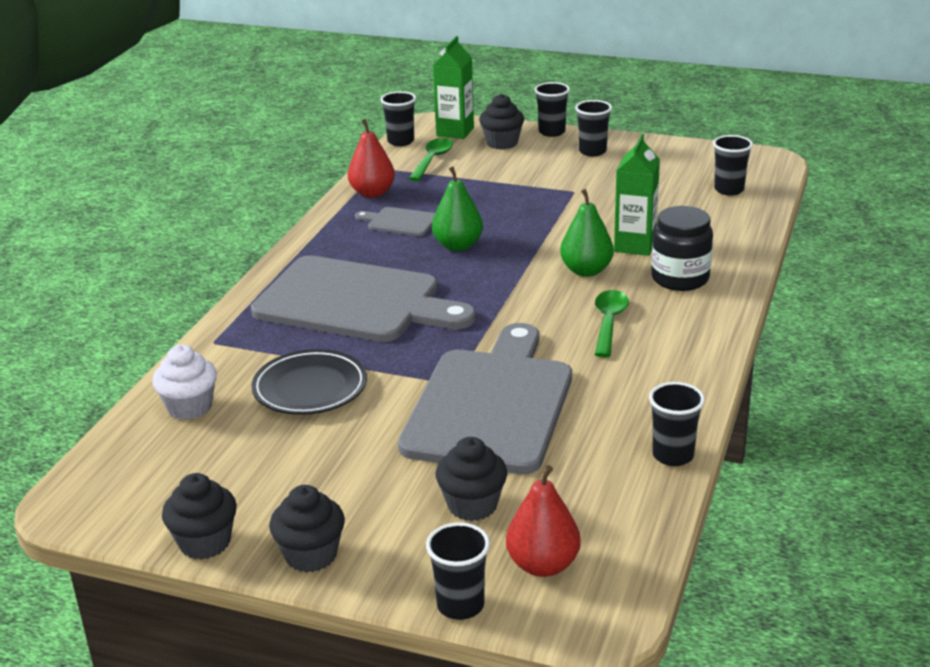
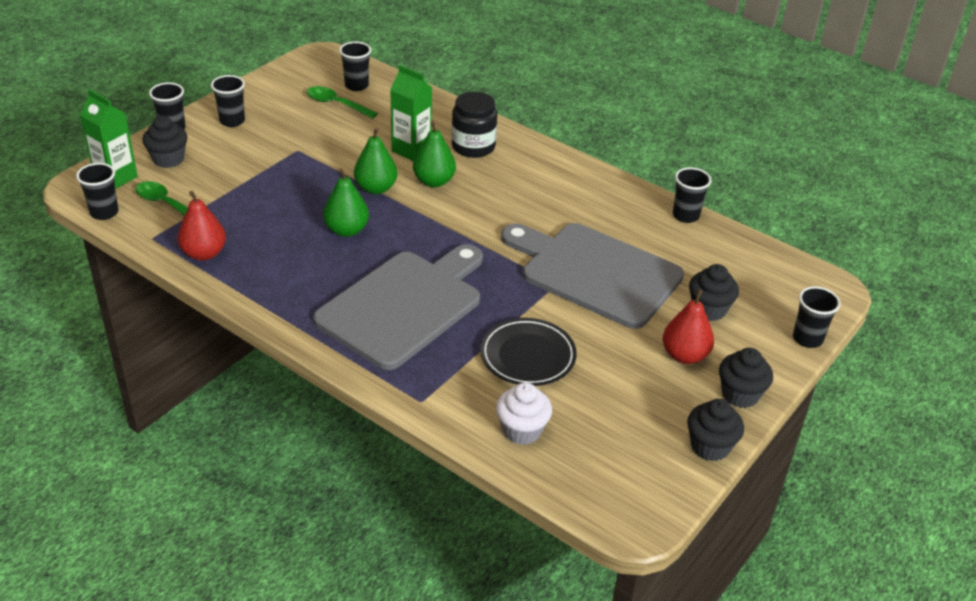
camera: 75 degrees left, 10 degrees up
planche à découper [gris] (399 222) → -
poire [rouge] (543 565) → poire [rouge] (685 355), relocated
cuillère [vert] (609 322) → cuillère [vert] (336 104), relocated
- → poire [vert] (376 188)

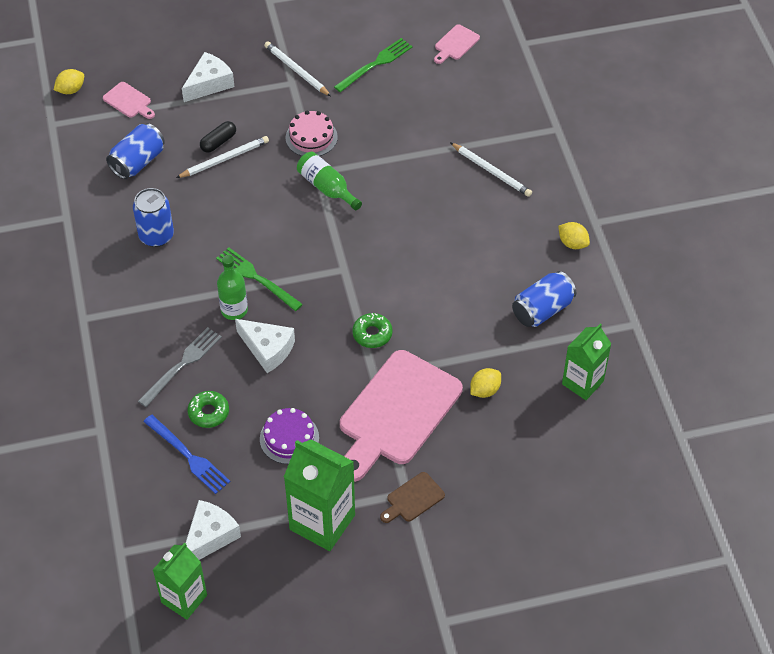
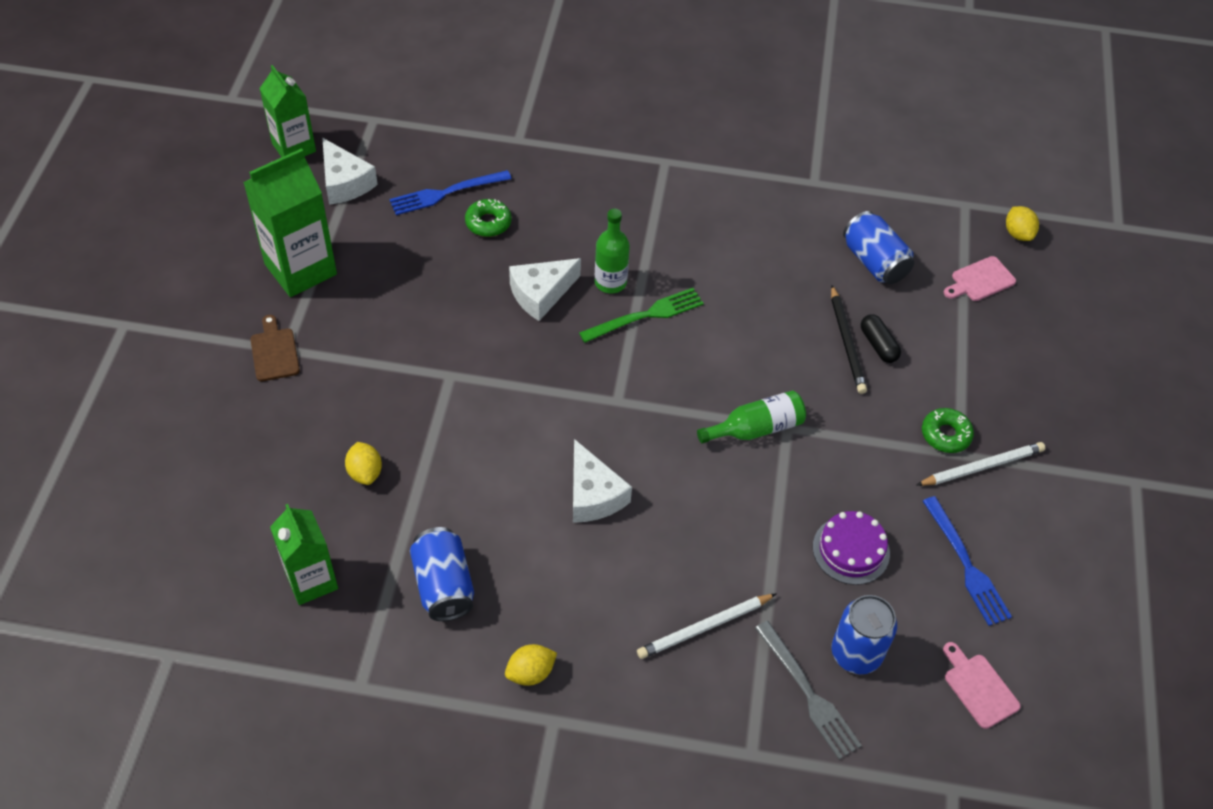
camera: 110 degrees right, 0 degrees up
canette [bleu] (156 236) → canette [bleu] (856 653), relocated
fourchette [gris] (183 364) → fourchette [gris] (809 694), relocated
crayon [blanc] (224 159) → crayon [noir] (847 342)
fromage [blanc] (209 84) → fromage [blanc] (593 495), relocated
gâteau [violet] (289 438) → gâteau [violet] (851 550), relocated
gâteau [rose] (311 137) → -
fourchette [vert] (376 64) → fourchette [bleu] (967 566)
planche à découper [rose] (396 413) → -
beignet [vert] (372 334) → beignet [vert] (945 435), relocated

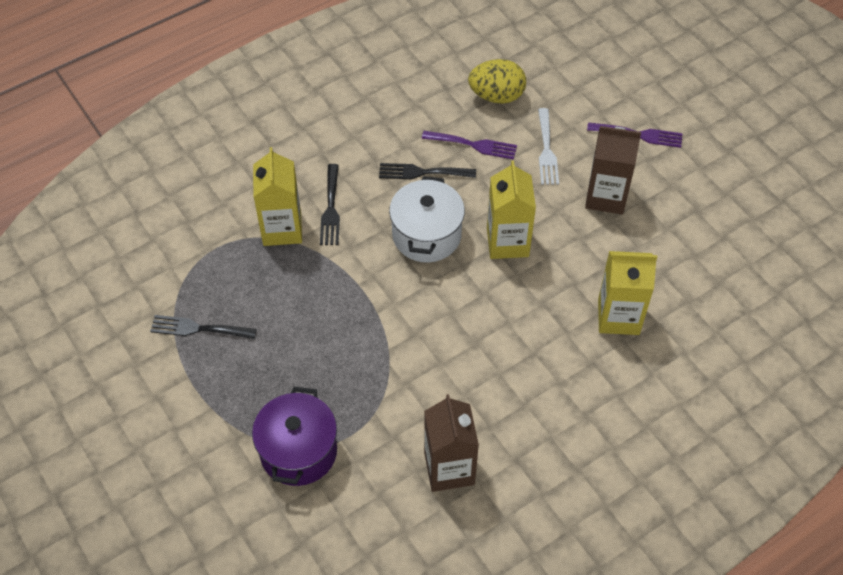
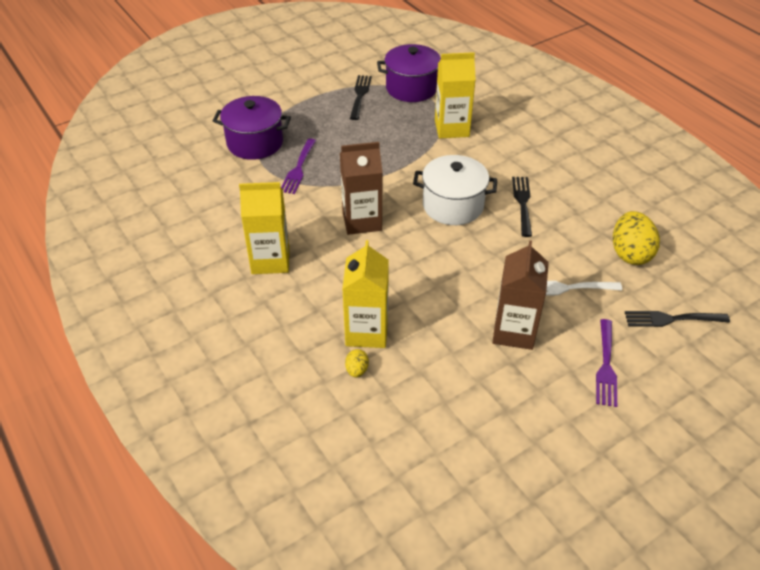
camera: 90 degrees right, 10 degrees down
fourchette [noir] (331 209) → fourchette [noir] (671 319), relocated
fourchette [violet] (473 145) → fourchette [violet] (298 169), relocated
brique de lait [marron] (449 468) → brique de lait [marron] (362 221), relocated
brique de lait [jaune] (507 242) → brique de lait [jaune] (270 260), relocated
- → œuf [jaune] (357 370)
- → marmite [violet] (411 88)

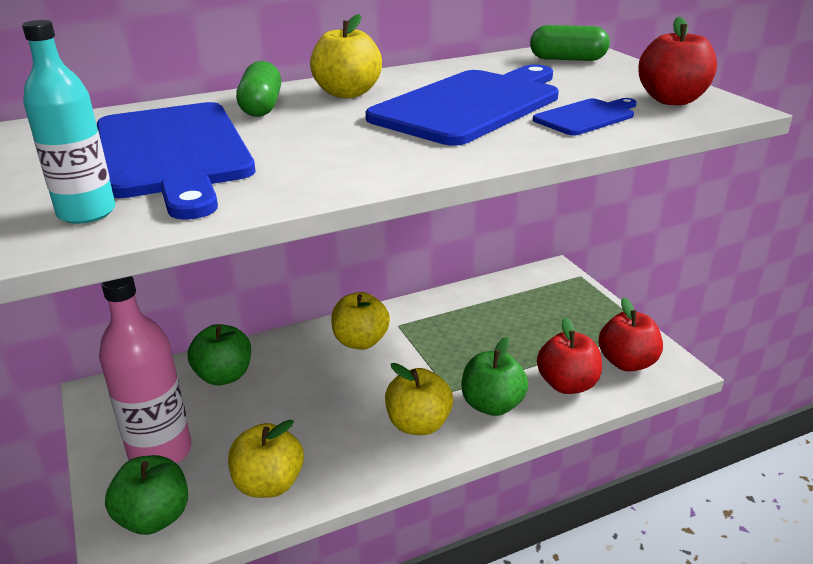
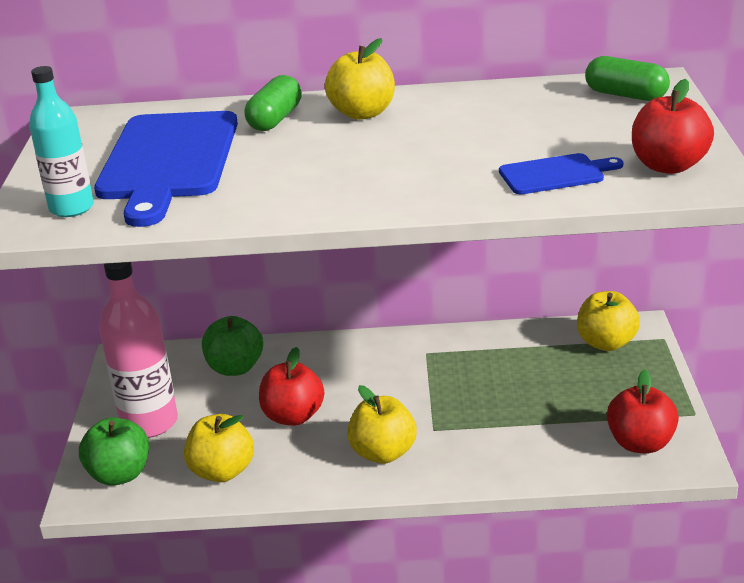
camera: 25 degrees right, 0 degrees up
pomme [jaune] (361 341) → pomme [jaune] (606 343), relocated
planche à découper [bleu] (470 105) → -
pomme [vert] (492 405) → -
pomme [rouge] (567 384) → pomme [rouge] (293 416), relocated

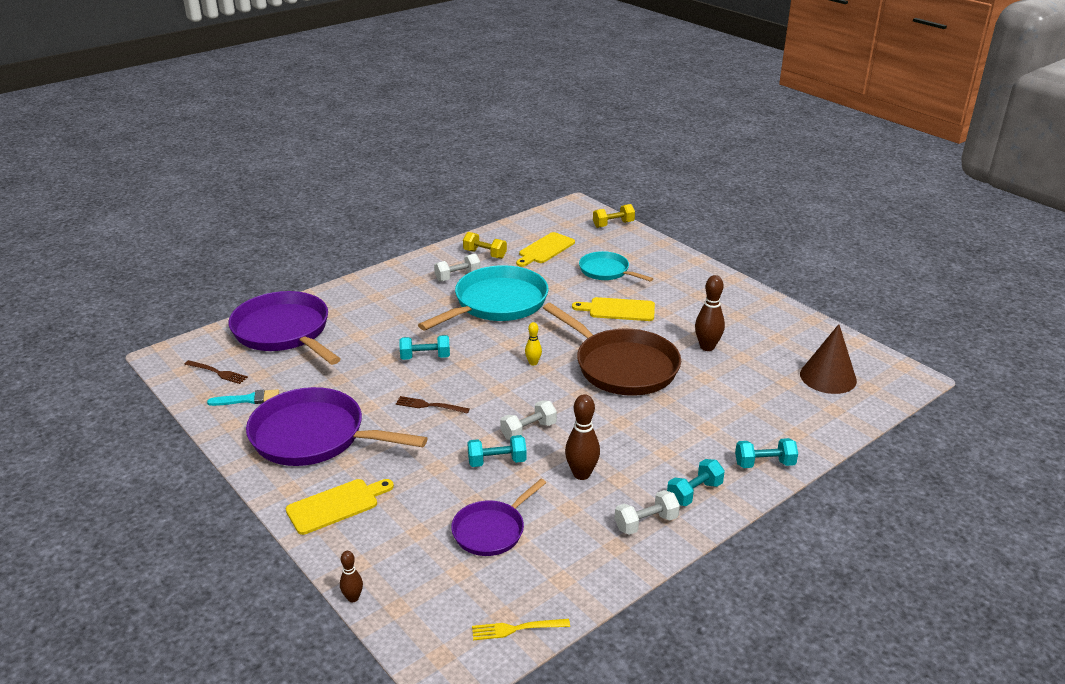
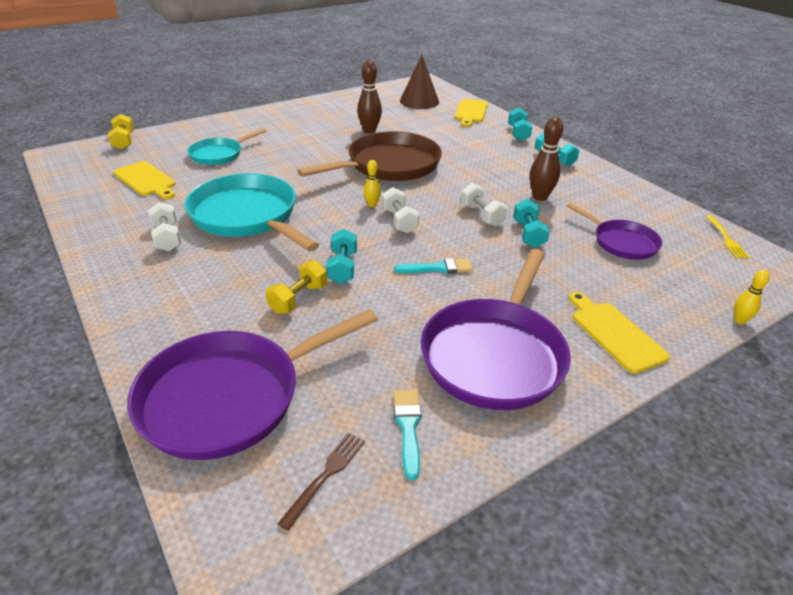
camera: 85 degrees left, 5 degrees up
quille [marron] (353 598) → quille [jaune] (739 320)
fourchette [marron] (429 405) → pinceau [turquoise] (438 268)
haltère [jaune] (485 254) → haltère [jaune] (298 299), relocated
planche à découper [jaune] (618 310) → planche à découper [jaune] (471 112), relocated
haltère [blanc] (646 523) → haltère [blanc] (399 221), relocated

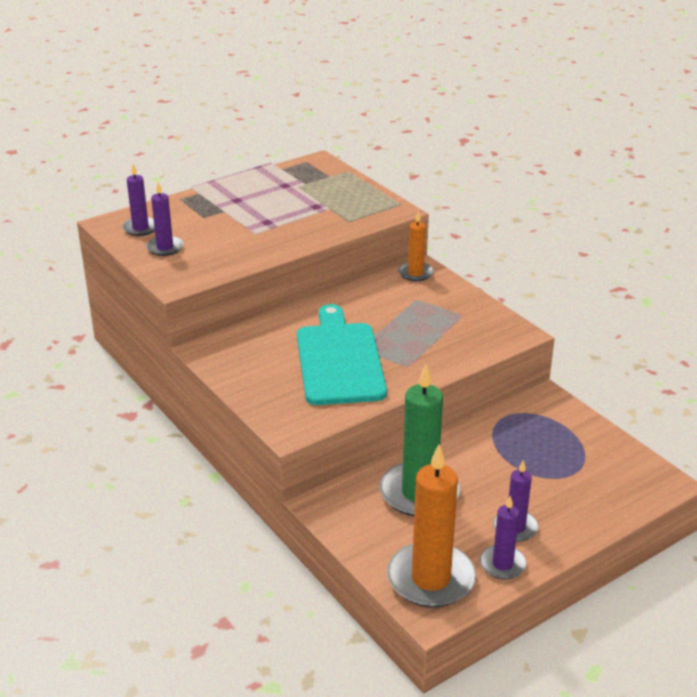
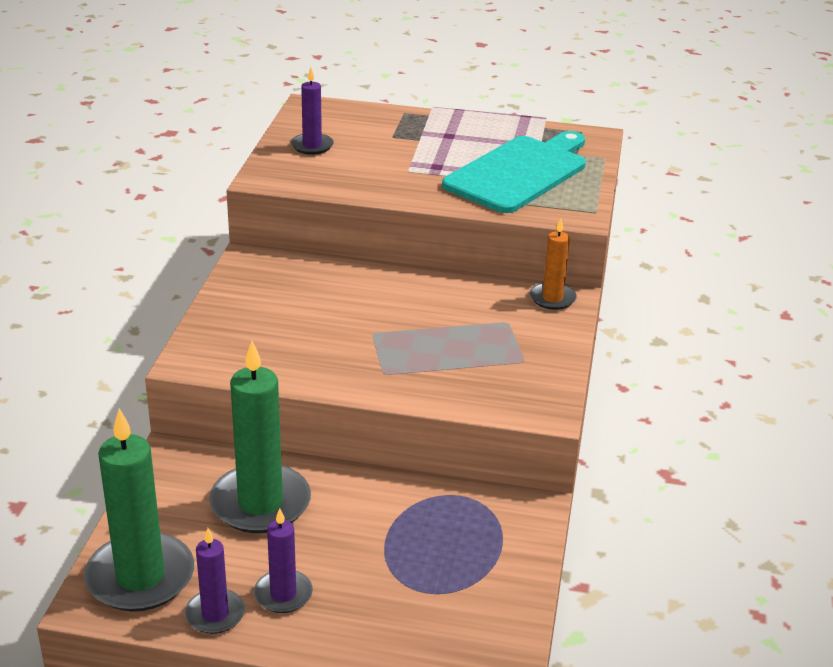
camera: 45 degrees right, 0 degrees up
bougie [violet] (140 228) → -
planche à découper [turquoise] (339 360) → planche à découper [turquoise] (519 173), relocated
bougie [orange] (431 579) → bougie [vert] (140 577)

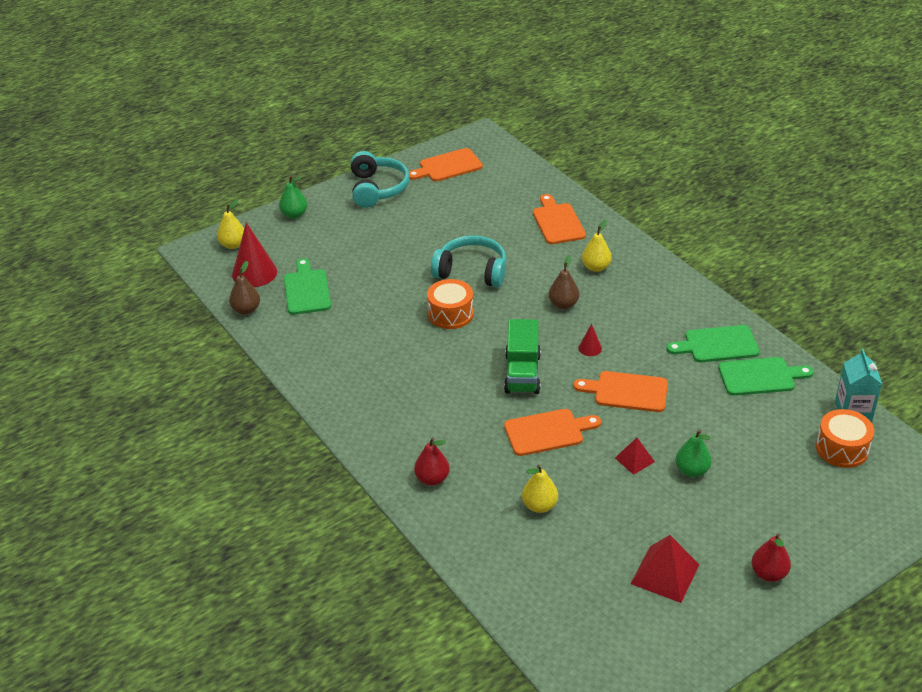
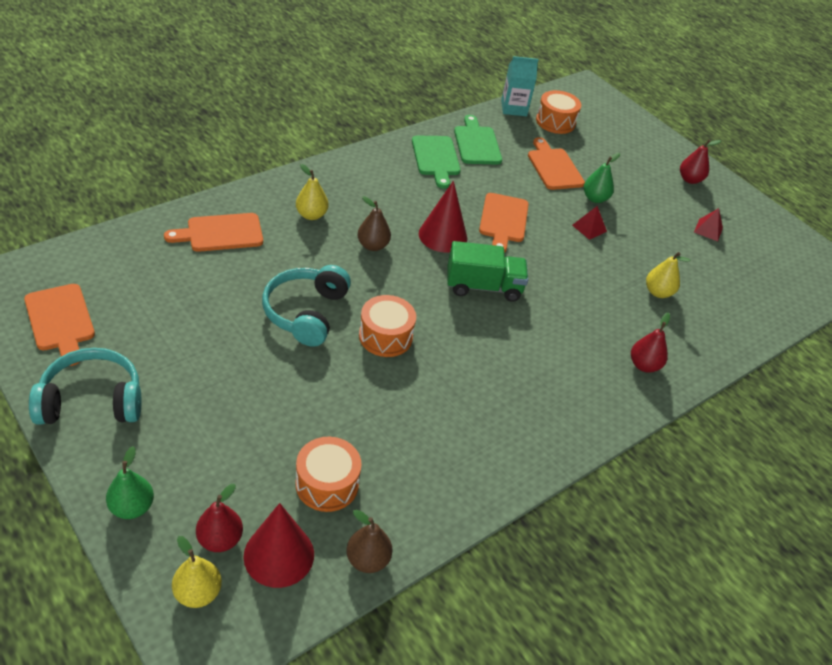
camera: 100 degrees left, 5 degrees up
planche à découper [vert] (307 290) → tambour [orange] (327 484)
planche à découper [orange] (547 432) → planche à découper [orange] (554 167), relocated
cône [rouge] (590 348) → cône [rouge] (443 236), x2.08
pyramide [rouge] (665 574) → pyramide [rouge] (708 230), x0.59
- → poire [rouge] (220 539)

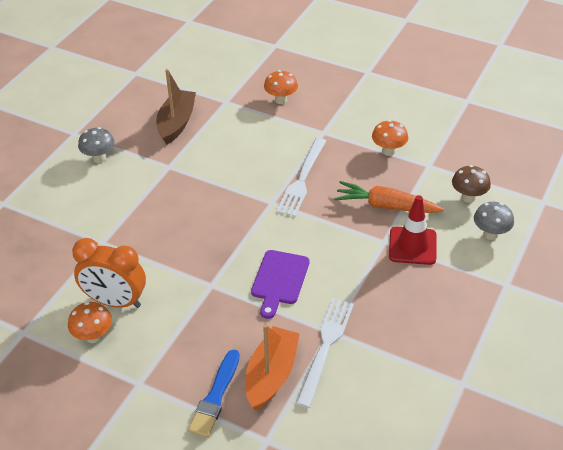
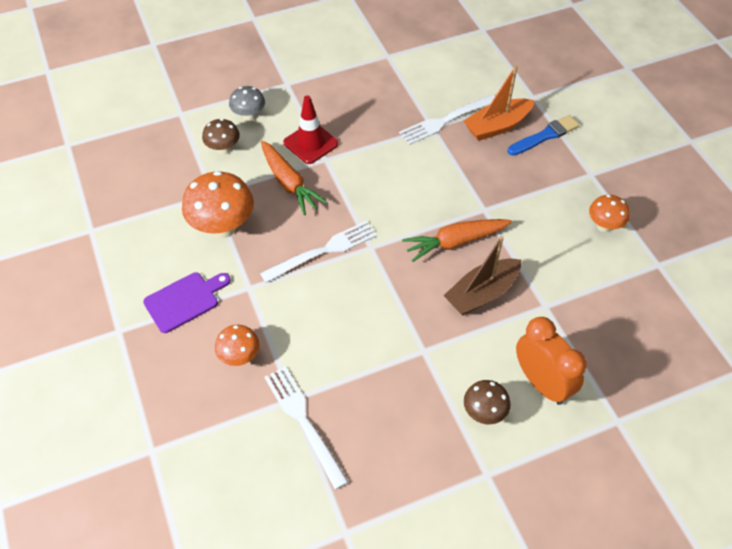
camera: 140 degrees left, 10 degrees up
réveil [orange] (115 301) → réveil [orange] (541 383), relocated
champignon [gris] (99 158) → champignon [marron] (484 413)
bateau [marron] (176 123) → bateau [marron] (482 293), relocated
planche à découper [violet] (279 280) → planche à découper [violet] (184 300), relocated
champignon [orange] (388 151) → champignon [orange] (223 228), x1.76
- → fourchette [blanc] (303 421)
- → carotte [orange] (456 242)

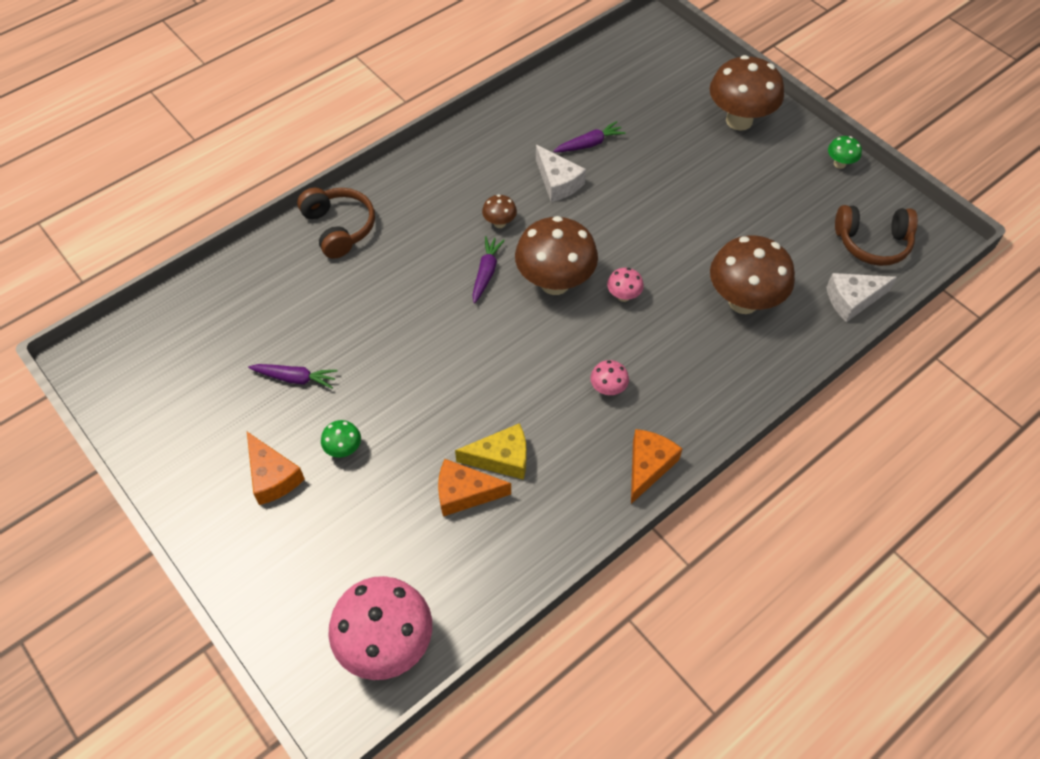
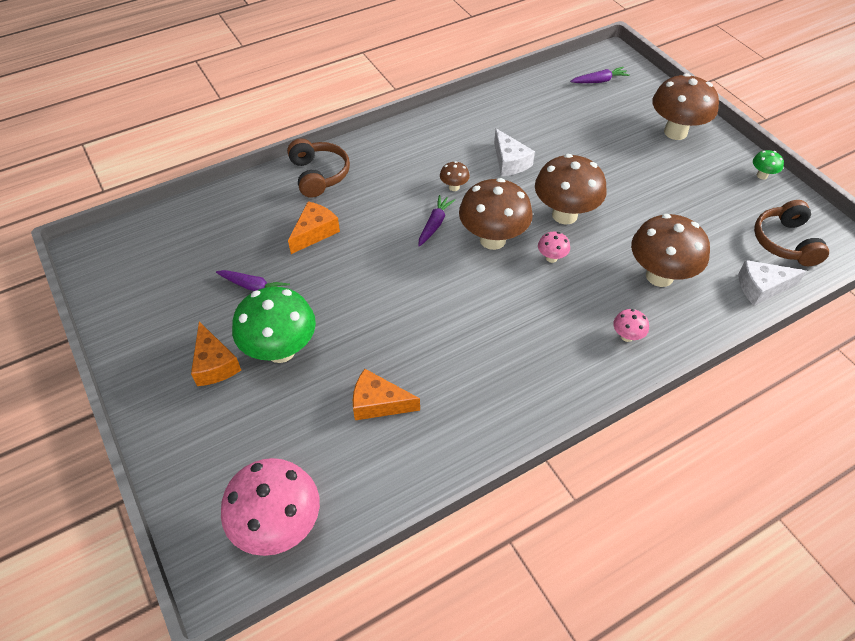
camera: 10 degrees right, 5 degrees down
champignon [vert] (344 449) → champignon [vert] (281 350), x2.26
fromage [jaune] (501 458) → -
carotte [violet] (589 144) → carotte [violet] (599 81), relocated
champignon [rose] (608 389) → champignon [rose] (627 336), relocated
fromage [orange] (648 466) → fromage [orange] (314 232), relocated
casque audio [marron] (872 243) → casque audio [marron] (785 242), 75 degrees clockwise
- → champignon [marron] (564 215)

